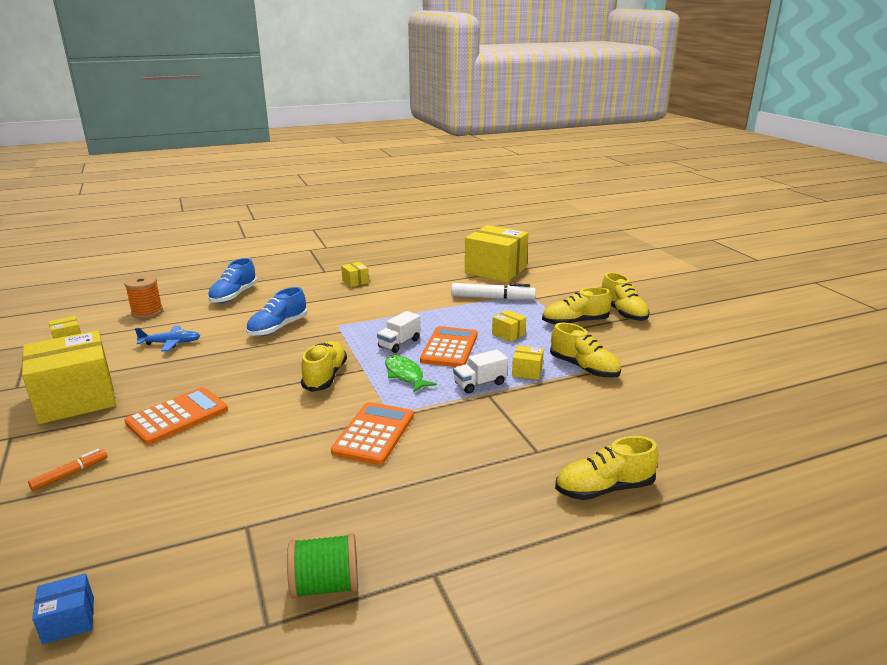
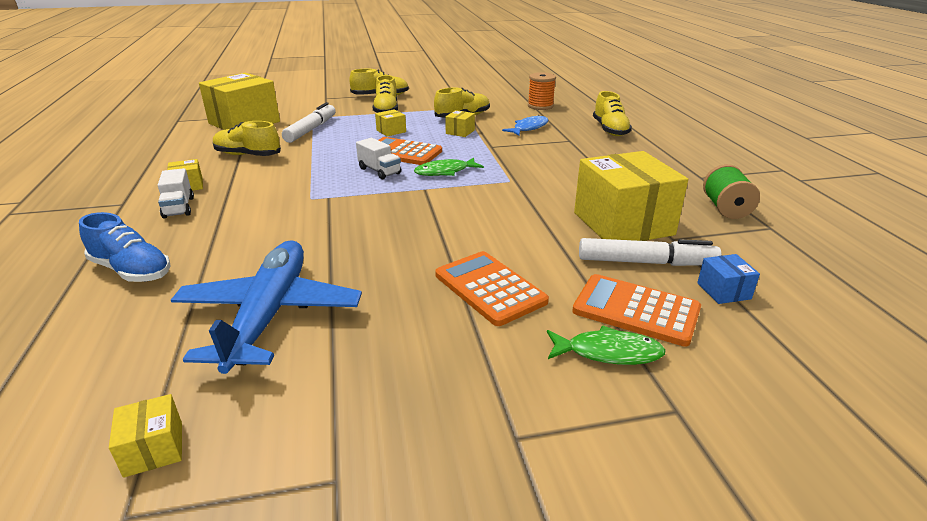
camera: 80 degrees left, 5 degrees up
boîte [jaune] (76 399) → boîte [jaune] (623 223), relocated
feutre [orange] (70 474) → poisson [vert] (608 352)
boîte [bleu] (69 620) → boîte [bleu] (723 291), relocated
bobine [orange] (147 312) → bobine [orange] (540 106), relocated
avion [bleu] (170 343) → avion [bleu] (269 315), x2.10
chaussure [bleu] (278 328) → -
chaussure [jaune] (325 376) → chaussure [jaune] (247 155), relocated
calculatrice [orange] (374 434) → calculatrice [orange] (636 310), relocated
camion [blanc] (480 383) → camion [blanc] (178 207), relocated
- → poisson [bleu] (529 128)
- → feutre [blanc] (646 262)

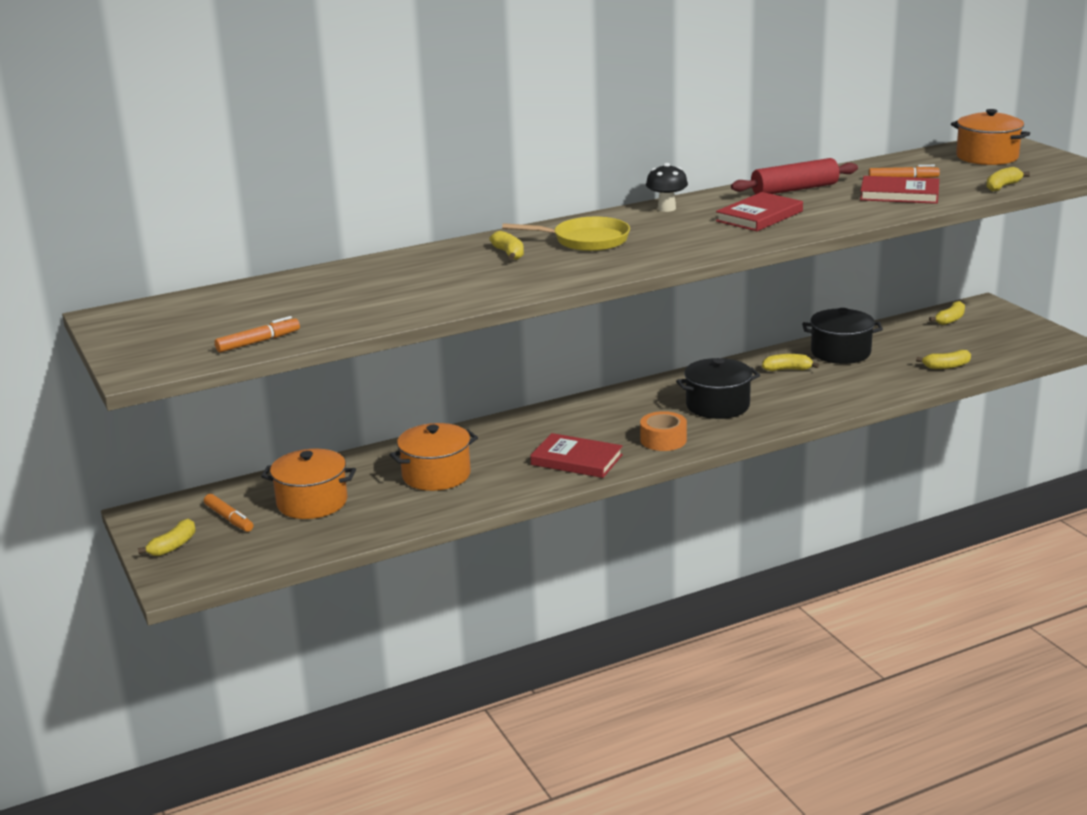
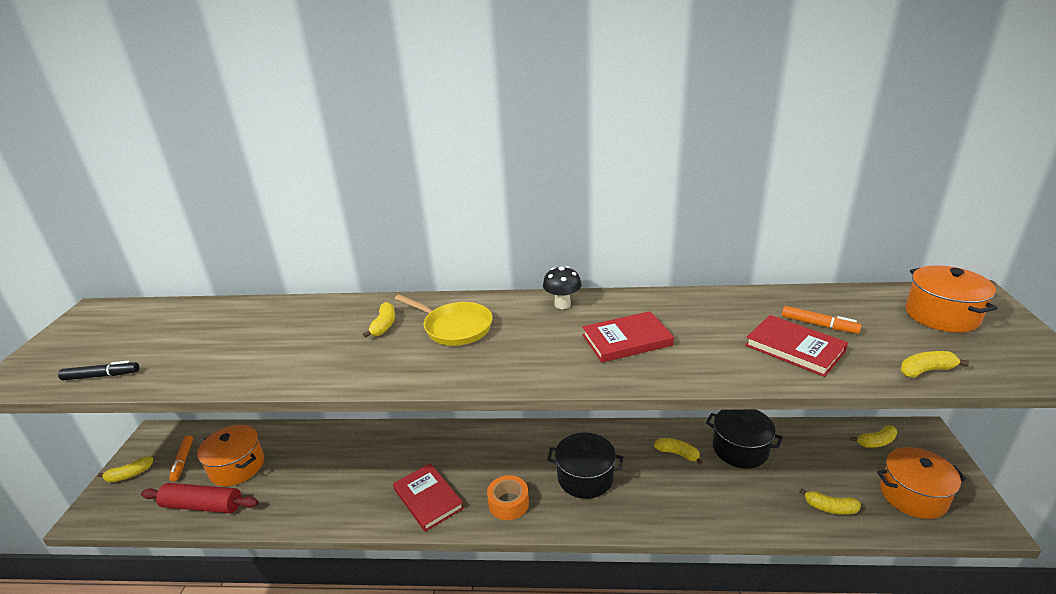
camera: 30 degrees right, 5 degrees up
feutre [orange] (258 342) → feutre [noir] (101 376)
marmite [orange] (436 475) → marmite [orange] (913 495), relocated
rouleau à pâtisserie [rouge] (794 189) → rouleau à pâtisserie [rouge] (202 505), relocated

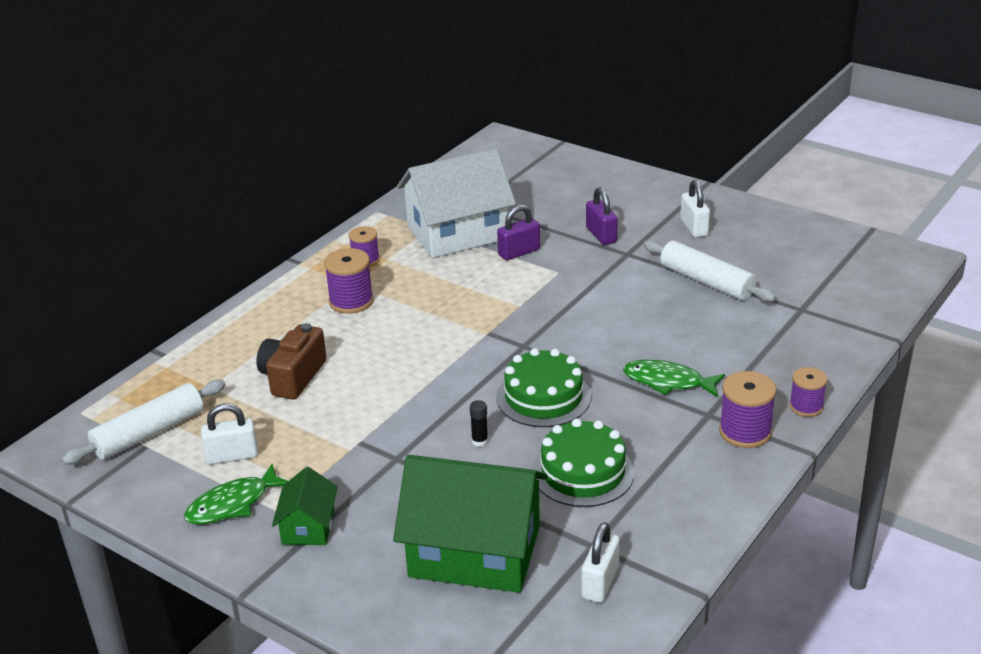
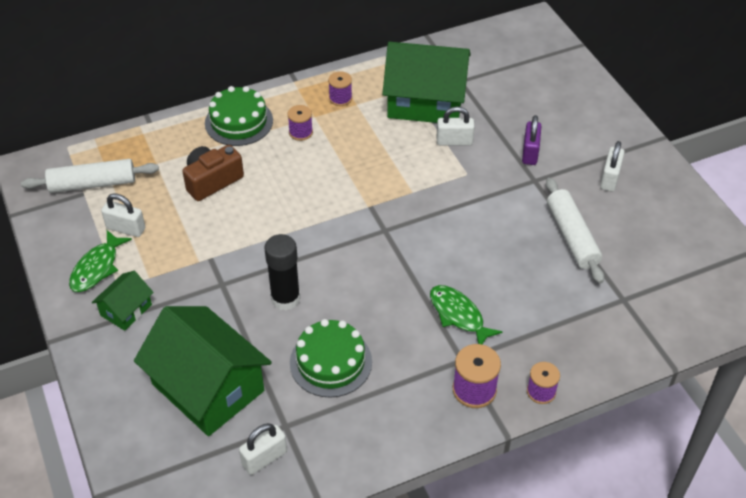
camera: 30 degrees right, 15 degrees up
poisson [vert] (233 504) → poisson [vert] (97 268), 60 degrees counterclockwise
bobine [violet] (351 301) → bobine [violet] (301 132), x0.66
maison [blanc] (457 232) → maison [vert] (425 102)
bâton de colle [noir] (479 441) → bâton de colle [noir] (285 299), x2.24
cadenas [violet] (519 252) → cadenas [blanc] (454 141)
gâteau [vert] (543 397) → gâteau [vert] (239 122), relocated

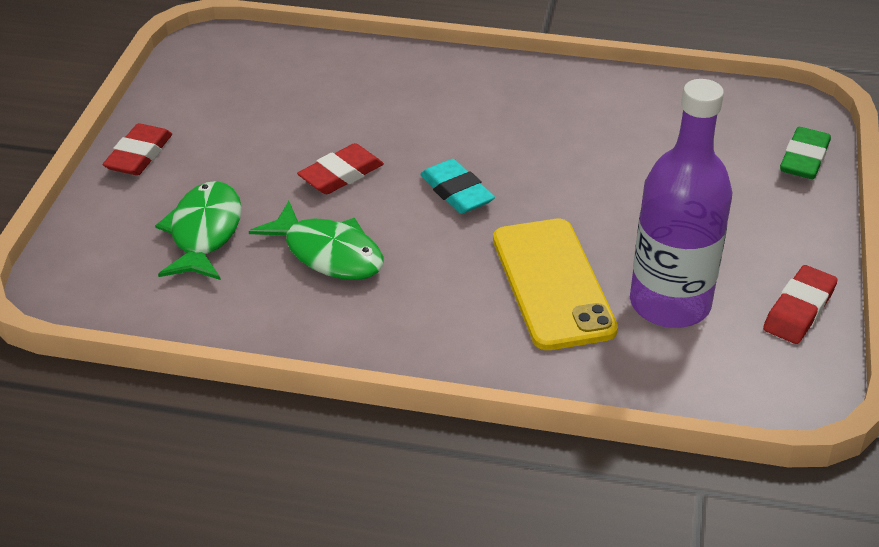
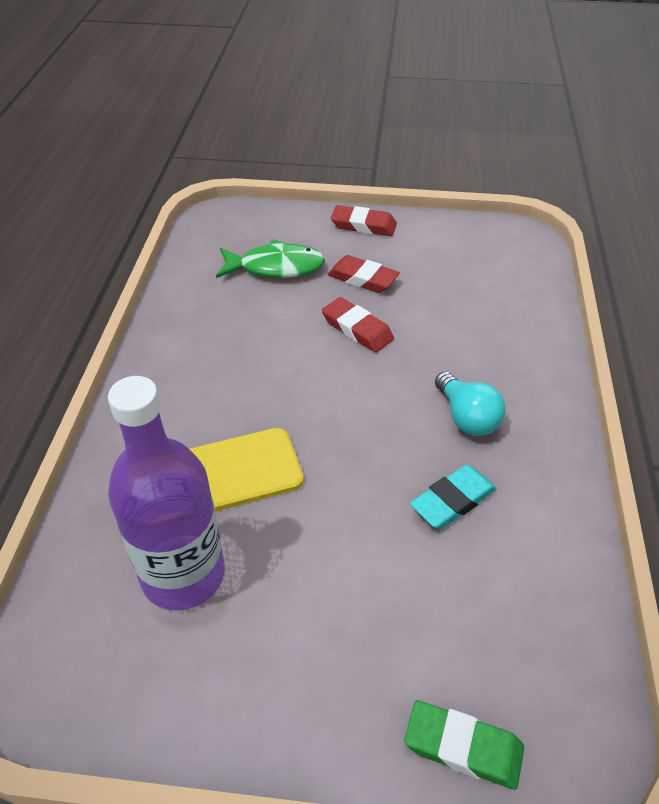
camera: 85 degrees right, 5 degrees up
poisson [vert] (328 253) → -
gomme [turquoise] (456 192) → gomme [turquoise] (453 501), relocated
gomme [rouge] (799 310) → gomme [rouge] (362 278), relocated
- → ampoule [turquoise] (467 417)

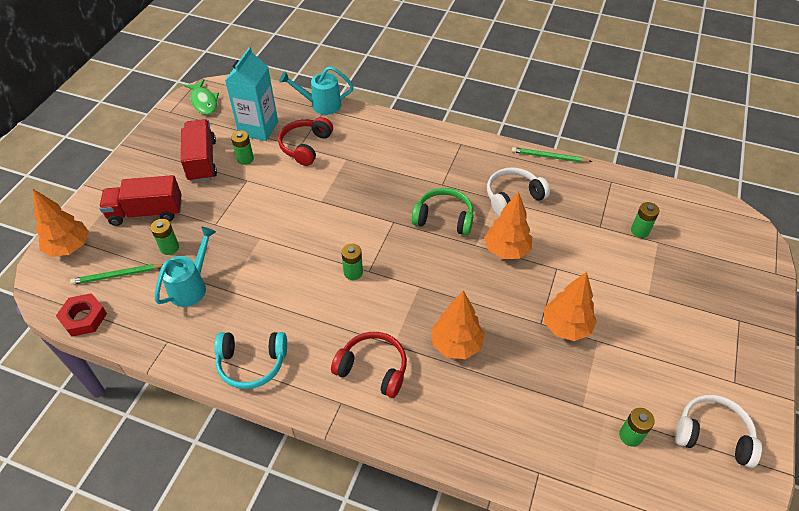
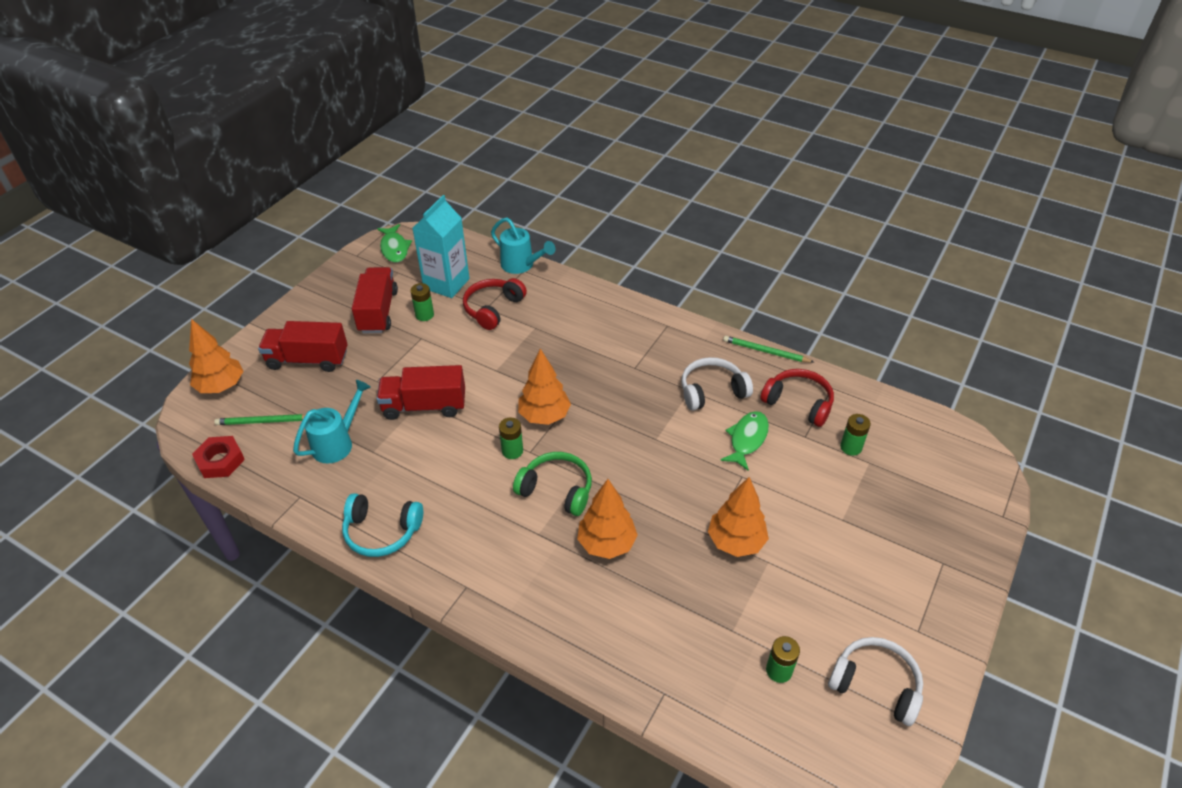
camera: 10 degrees right, 5 degrees down
pile [vert] (169 248) → -
arrosoir [turquoise] (321 105) → arrosoir [turquoise] (521 265), 150 degrees counterclockwise
casque audio [rouge] (373 368) → casque audio [rouge] (798 403), relocated
casque audio [vert] (444 218) → casque audio [vert] (557 490), relocated
arbre [orange] (506 250) → arbre [orange] (544 416), relocated
- → camion [rouge] (424 406)
- → poisson [vert] (747 439)

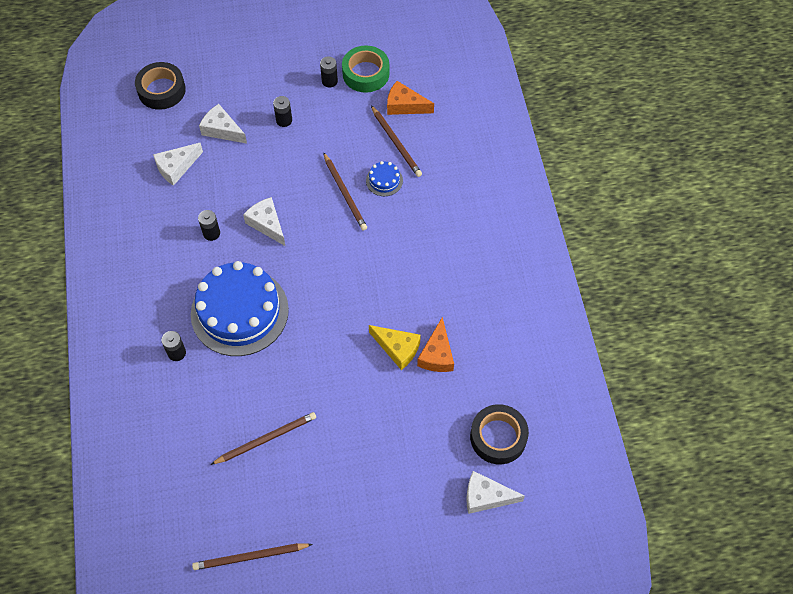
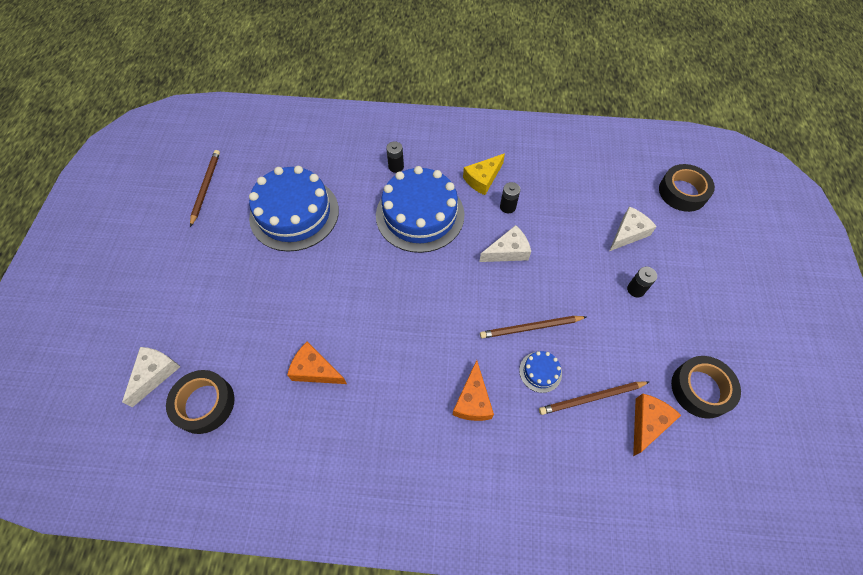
camera: 105 degrees right, 0 degrees up
fromage [blanc] (176 167) → -
crayon [marron] (266 439) → gâteau [bleu] (294 213)
pile [noir] (329 81) → -
ruban adhésif [vert] (366 73) → ruban adhésif [noir] (700 389)
fromage [jaune] (397 348) → fromage [jaune] (483 179), relocated
- → fromage [orange] (473 400)

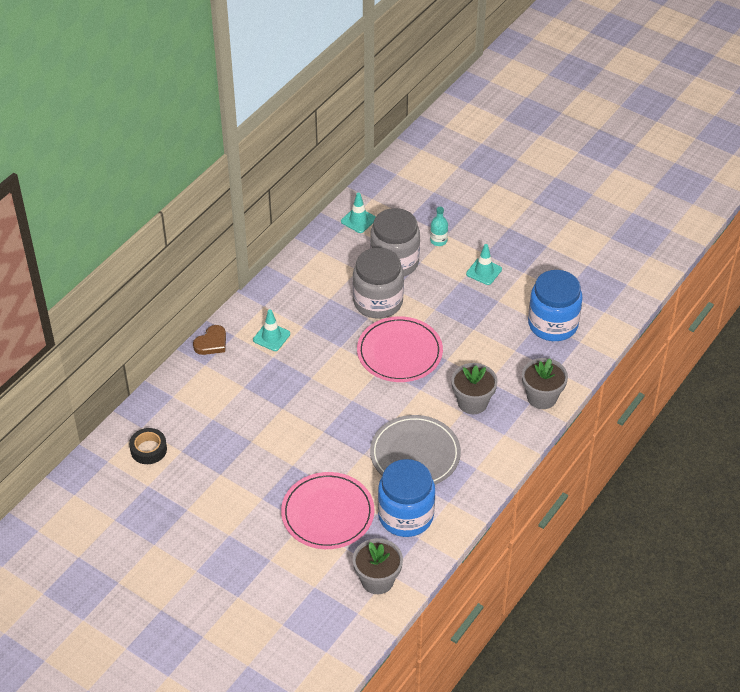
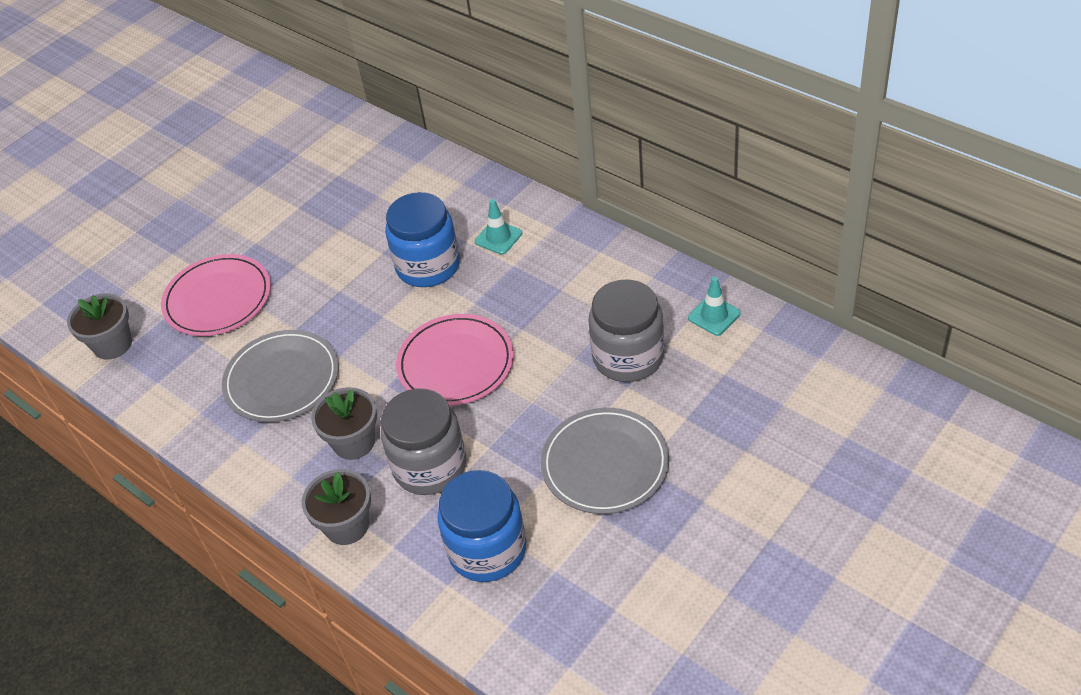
camera: 100 degrees right, 0 degrees up
ruban adhésif [noir] (148 449) → -
cœur [marron] (211 343) → -
bocal [gris] (378 302) → bocal [gris] (430 466), relocated
bocal [bleu] (405 516) → bocal [bleu] (428 266), relocated
bouteille [turquoise] (438 241) → -
cône de chantier [turquoise] (484 271) → assiette [gris] (605 464)

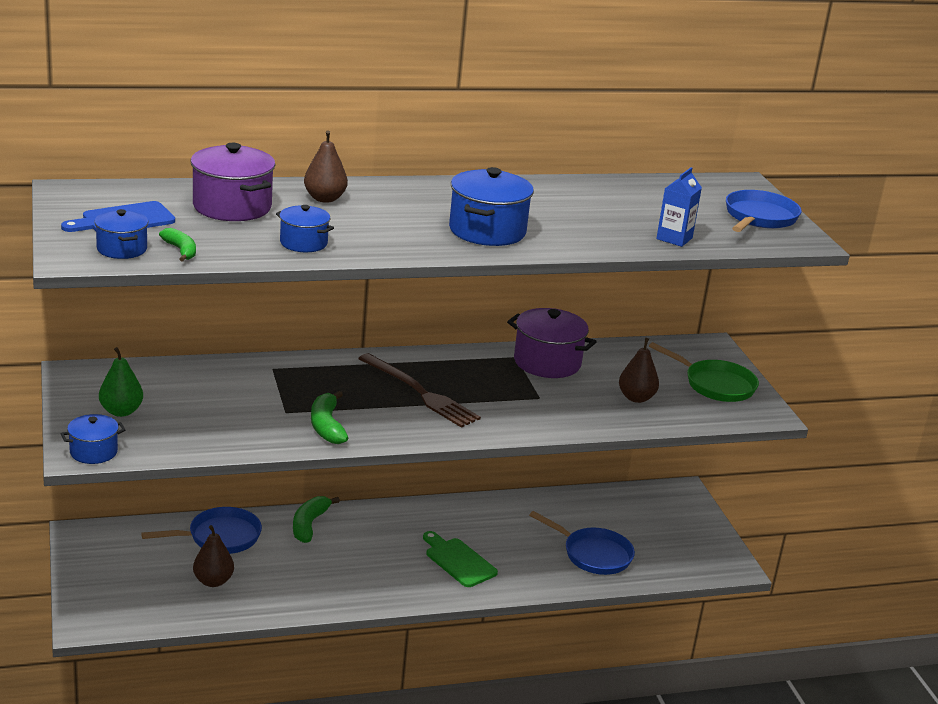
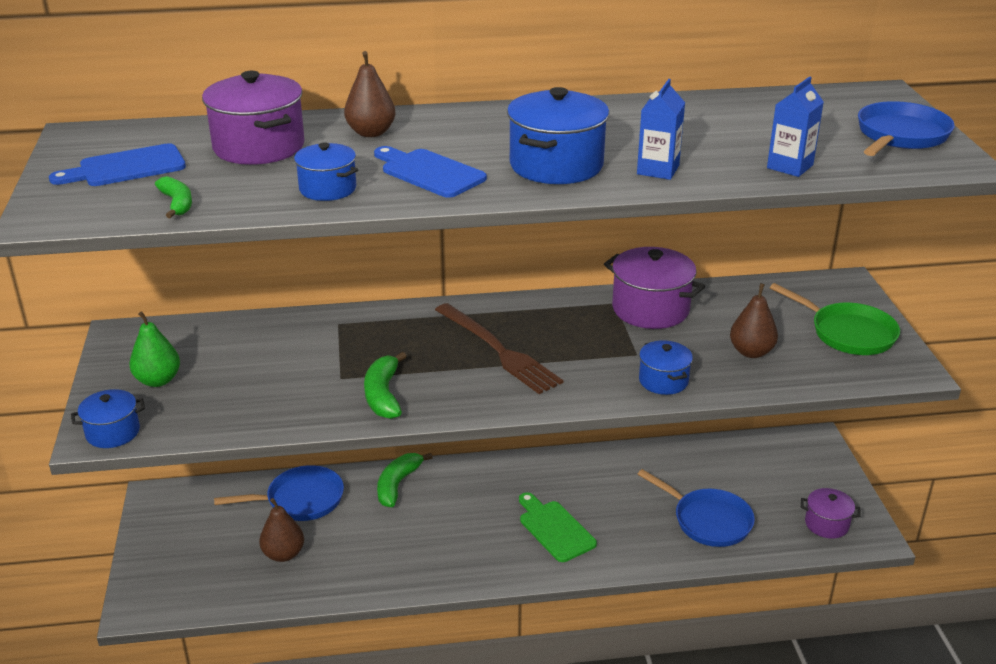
camera: 10 degrees right, 5 degrees up
marmite [bleu] (122 249) → marmite [bleu] (663 381), relocated
- → planche à découper [bleu] (429 172)
- → brique de lait [bleu] (658 170)
- → marmite [violet] (826 524)

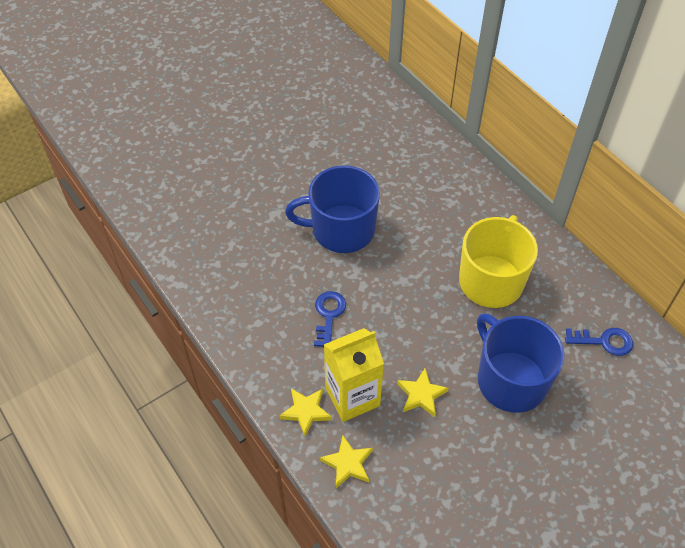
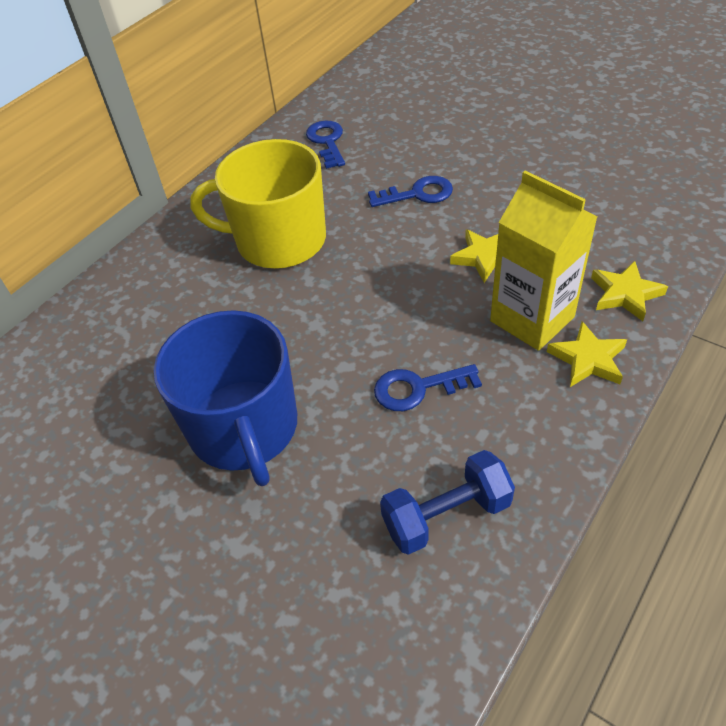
camera: 105 degrees left, 5 degrees down
tasse [bleu] (510 380) → clé [bleu] (418 194)
- → haltère [bleu] (446 515)

